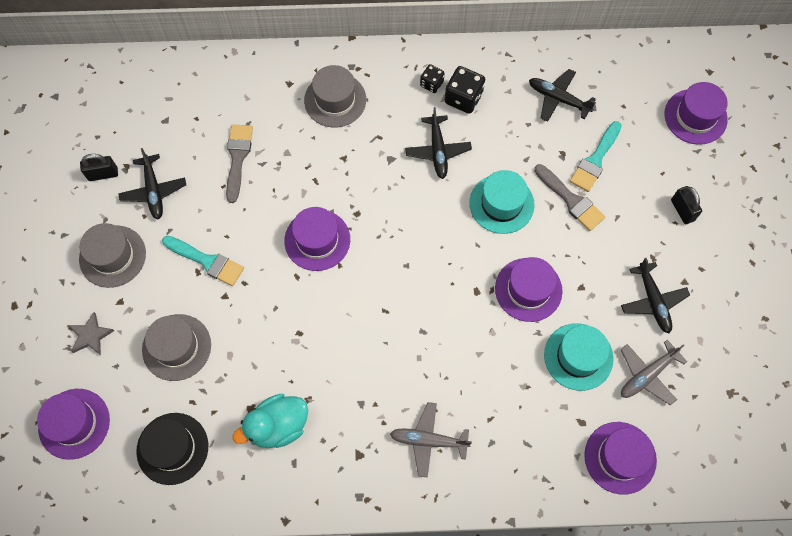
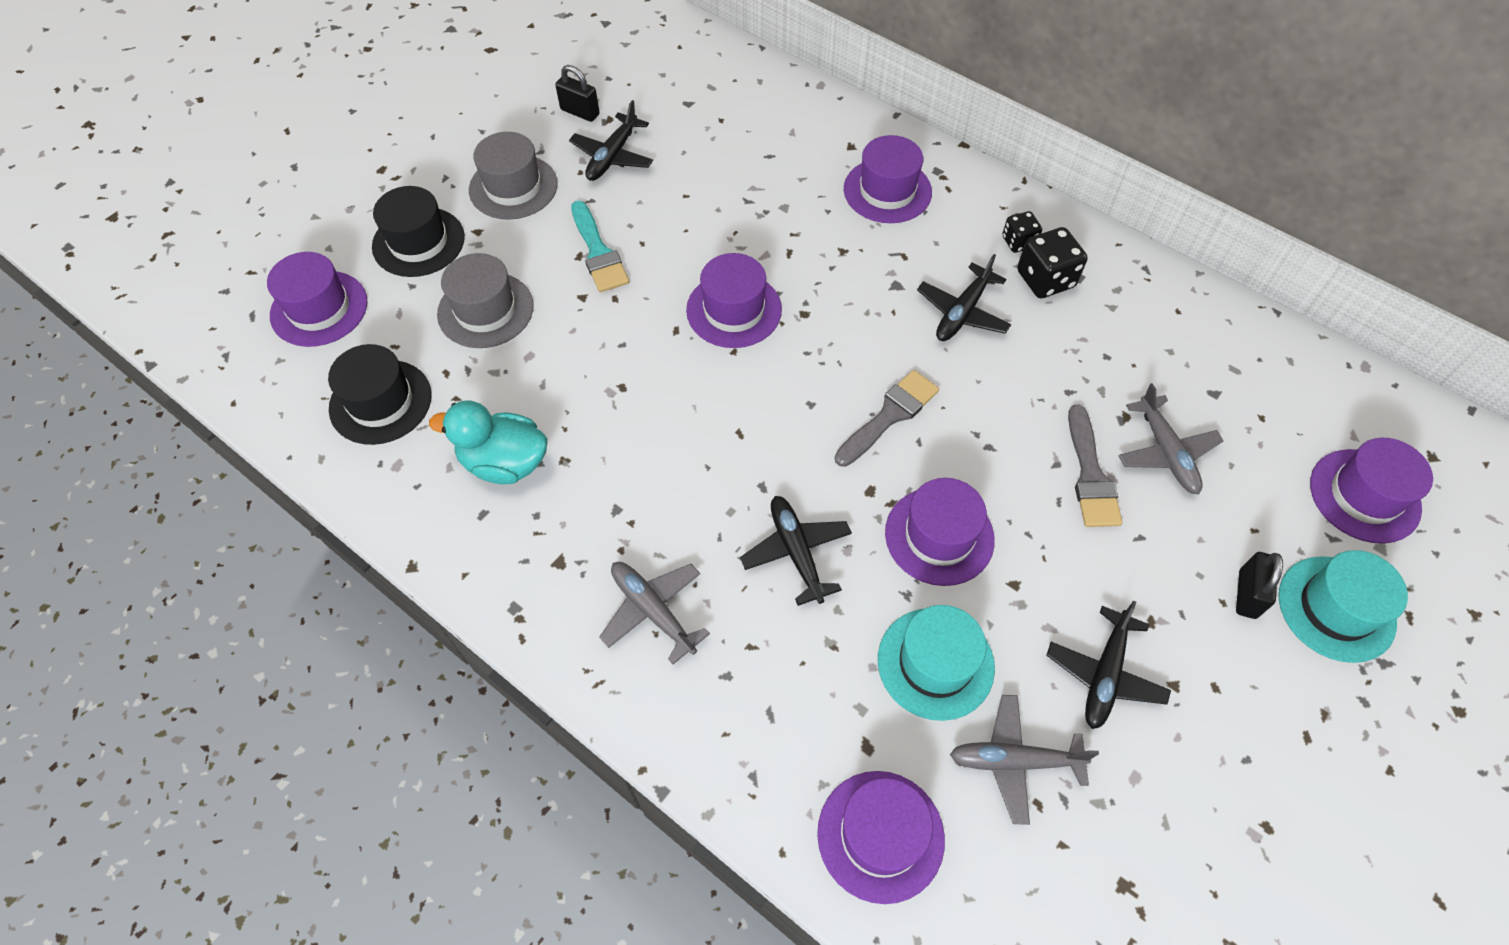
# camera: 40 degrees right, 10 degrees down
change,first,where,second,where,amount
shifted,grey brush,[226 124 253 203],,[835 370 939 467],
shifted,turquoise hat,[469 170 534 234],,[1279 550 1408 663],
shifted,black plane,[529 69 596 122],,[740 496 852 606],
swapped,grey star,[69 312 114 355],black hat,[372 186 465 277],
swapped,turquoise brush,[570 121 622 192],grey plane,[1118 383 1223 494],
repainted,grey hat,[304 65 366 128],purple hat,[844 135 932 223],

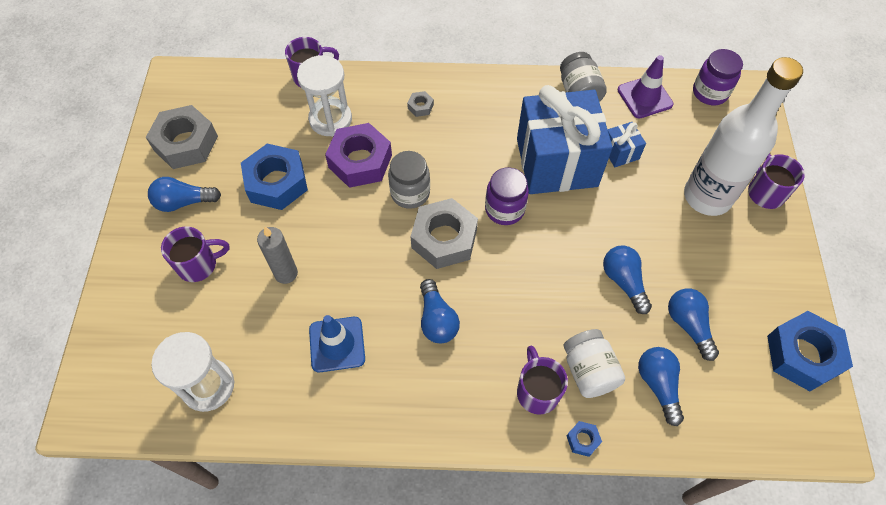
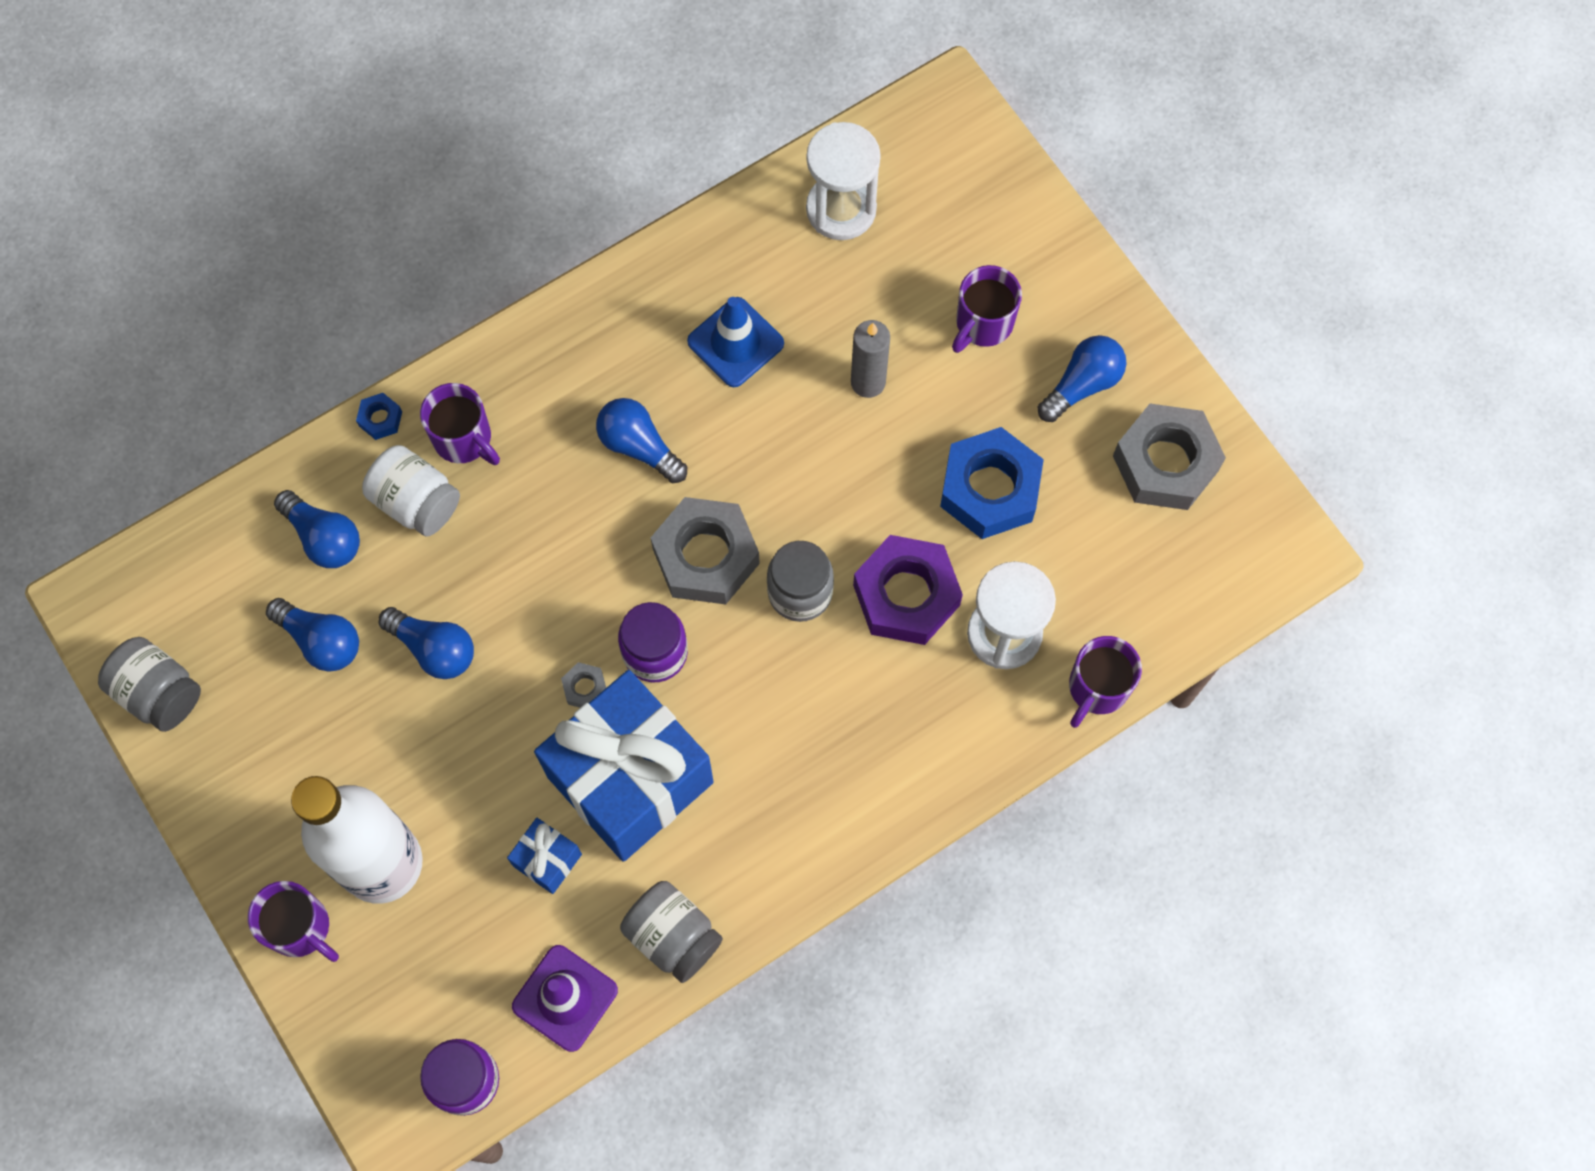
# camera: 145 degrees right, 10 degrees up
change,first,where,second,where,amount
shifted,grey nut,[407 91 434 117],,[561 662 606 708],
swapped,blue nut,[767 311 853 391],grey jar,[98 637 201 732],

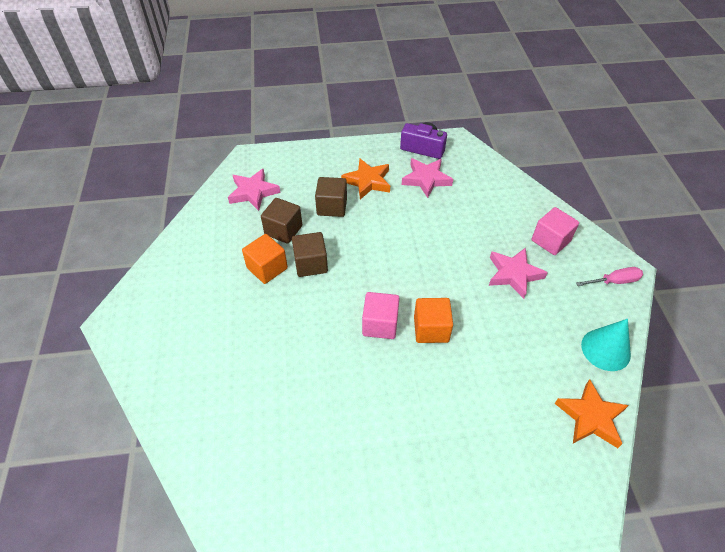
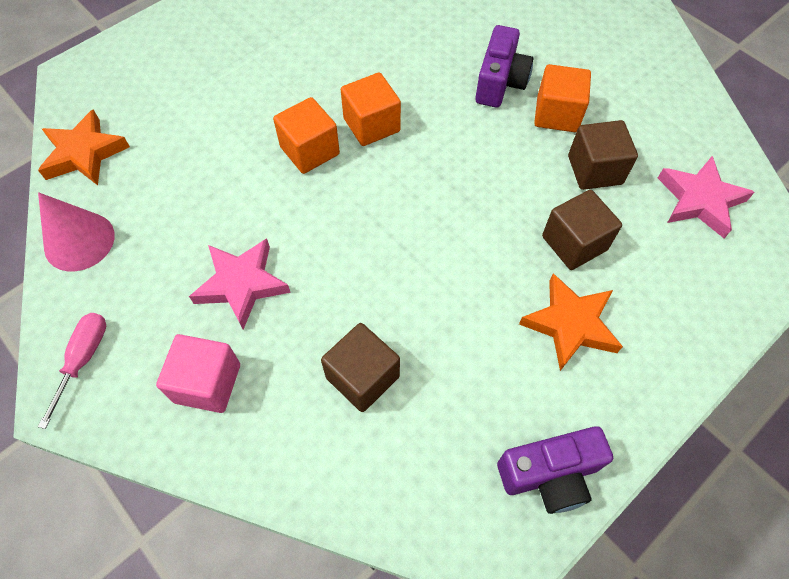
# camera: 145 degrees right, 10 degrees up
change,first,where,second,where,amount
gone,pink star,[402 158 453 198],,,
new,,,purple camera,[475 25 533 108],
shifted,brown cube,[292 232 328 277],,[321 323 400 412],
repainted,pink cube,[362 292 399 339],orange cube,[341 73 401 146],
repainted,turquoise cone,[581 319 631 371],pink cone,[38 192 115 272],
rotated,pink screwdriver,[576 267 643 286],,[38 313 106 429],150 degrees clockwise

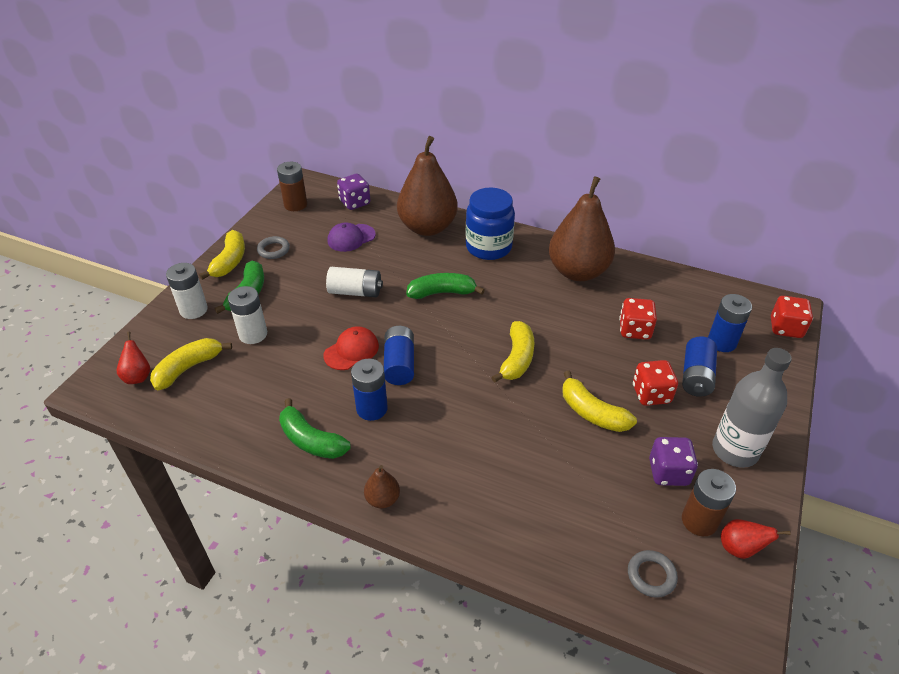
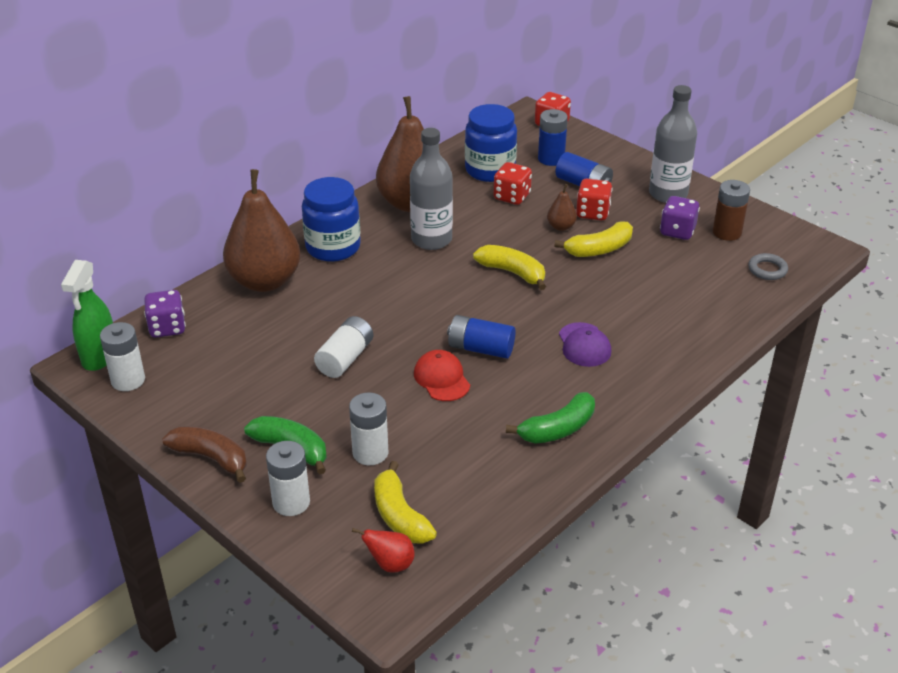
# camera: 70 degrees left, 5 degrees down
change,first,where,second,where,amount
gone,grey ring,[257 236 290 259],,,
gone,blue battery,[351 359 388 421],,,
gone,green banana,[406 273 485 299],,,
gone,red pear,[721 519 791 559],,,
new,,,green spray bottle,[61 260 113 371],
new,,,grey bottle,[410 128 453 250],
new,,,blue jar,[465 104 517 182],
shifted,purple cap,[328 223 376 252],,[559 322 611 367],
shifted,brown pear,[364 465 400 509],,[547 184 577 231],
repainted,yellow banana,[199 230 245 280],brown banana,[162 426 247 483],
repainted,brown battery,[277 162 307 211],white battery,[100 322 145 391],

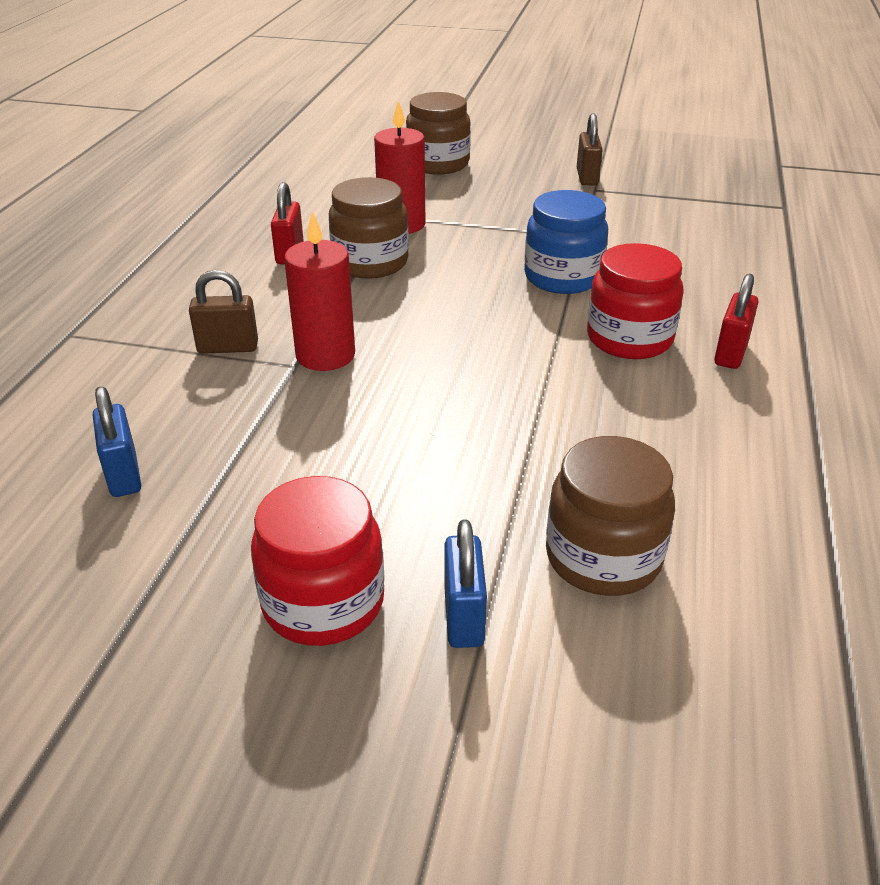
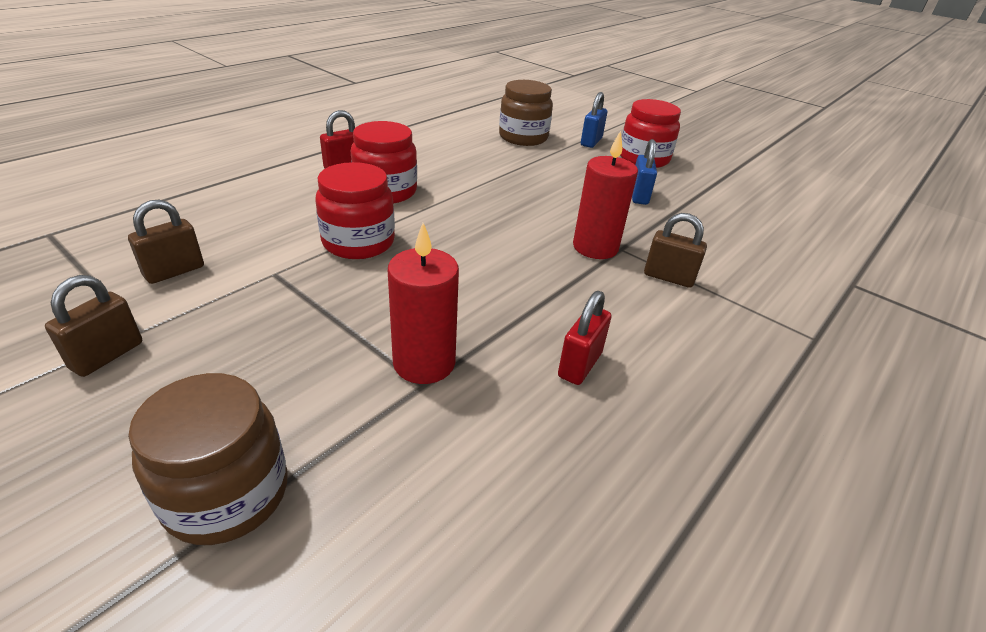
# camera: 155 degrees left, 0 degrees up
change,first,where,second,where,amount
gone,brown jar,[329 177 409 279],,,
new,,,brown padlock,[128 200 204 284],
shifted,blue padlock,[93 386 141 497],,[632 139 657 205],
repainted,blue jar,[524 190 608 294],red jar,[316 162 395 259],

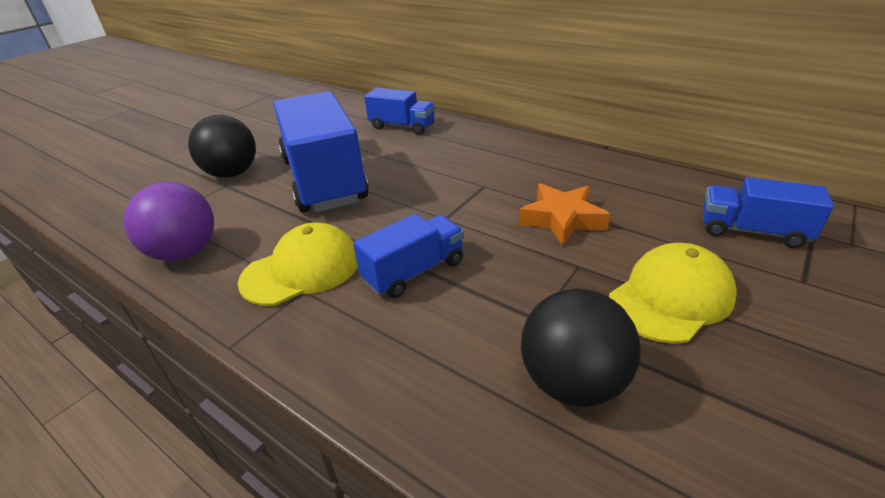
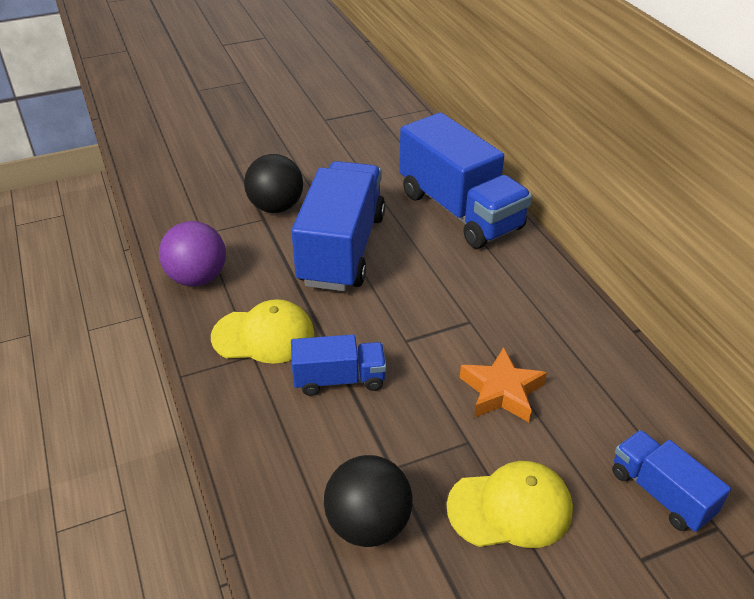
# camera: 30 degrees right, 5 degrees up
change,first,where,second,where,amount
scaled,blue truck,[364 88 435 135],,[399 112 532 248],x1.95

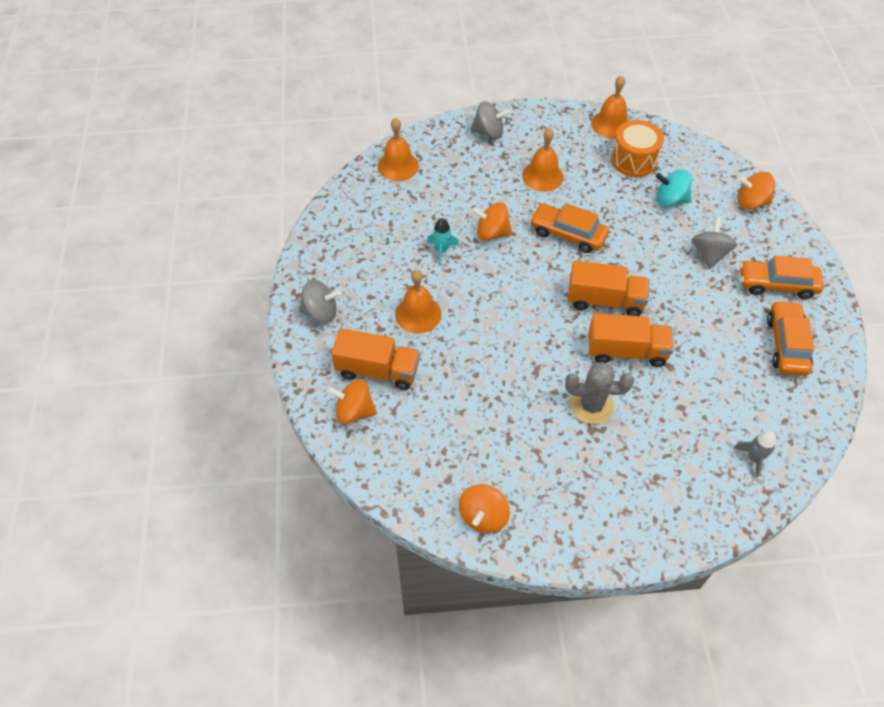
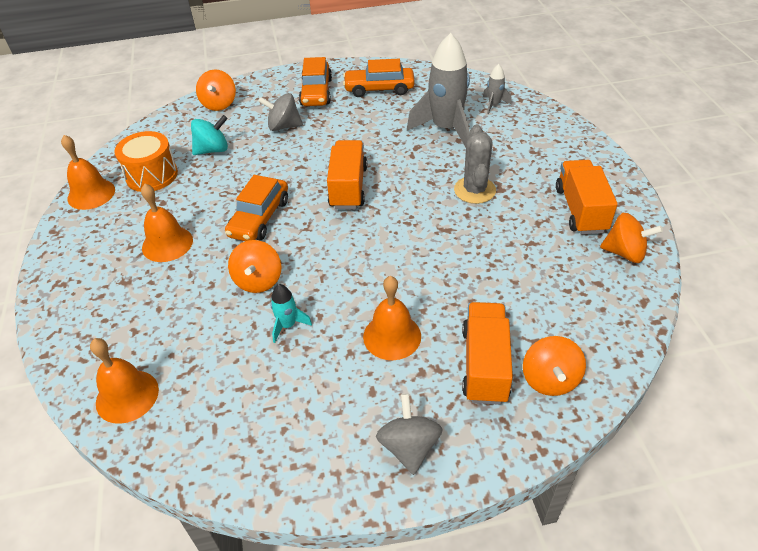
# camera: 95 degrees left, 10 degrees down
change,first,where,second,where,amount
gone,grey spinning top,[470 101 511 139],,,
new,,,grey rocket,[407 33 470 147],
shifted,orange truck,[588 313 674 367],,[556 160 618 234],
rotated,turquoise spinning top,[656 169 692 207],,[191 115 228 155],120 degrees counterclockwise

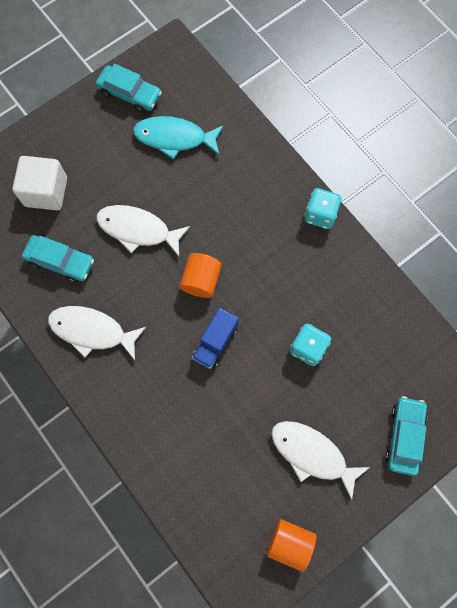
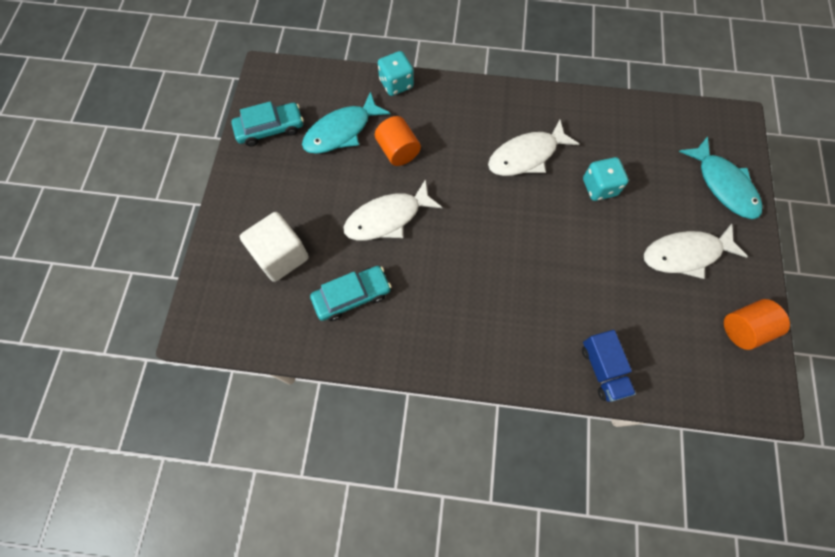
# camera: 45 degrees left, 5 degrees down
change,first,where,second,where,amount
shifted,white fish,[48 306 146 360],,[488 119 579 176],
shifted,orange cylinder,[179 253 222 298],,[375 116 421 166],
shifted,blue truck,[192 308 239 369],,[582 330 636 402],
shifted,turquoise dice,[304 188 341 229],,[378 51 414 96],
swapped,turquoise car,[385 396 428 476],turquoise fish,[679 136 762 219],

